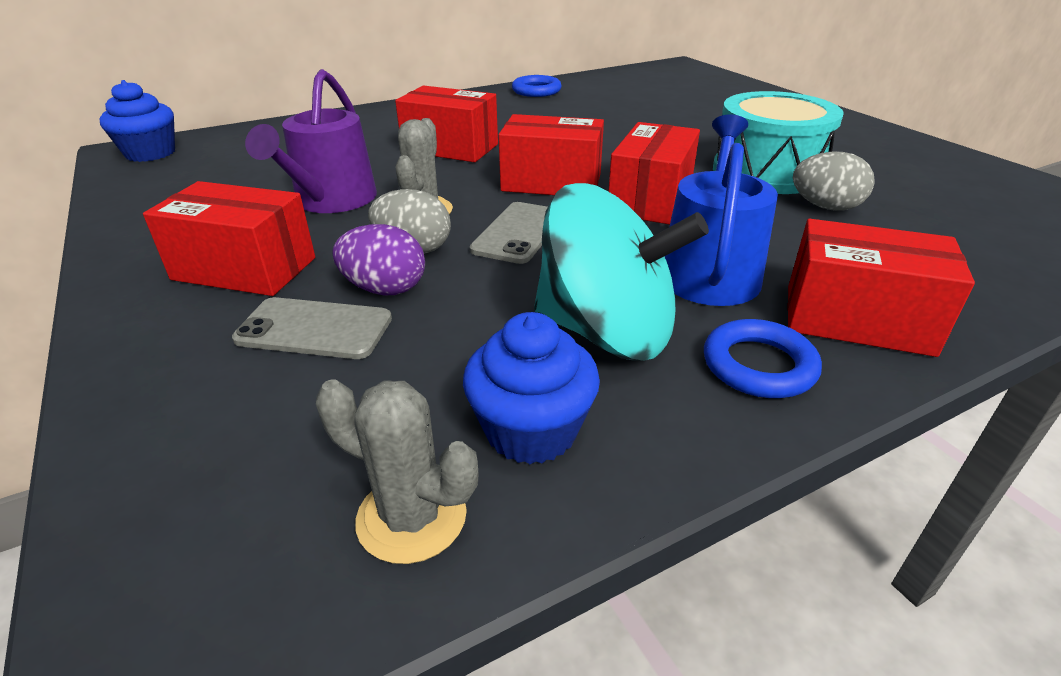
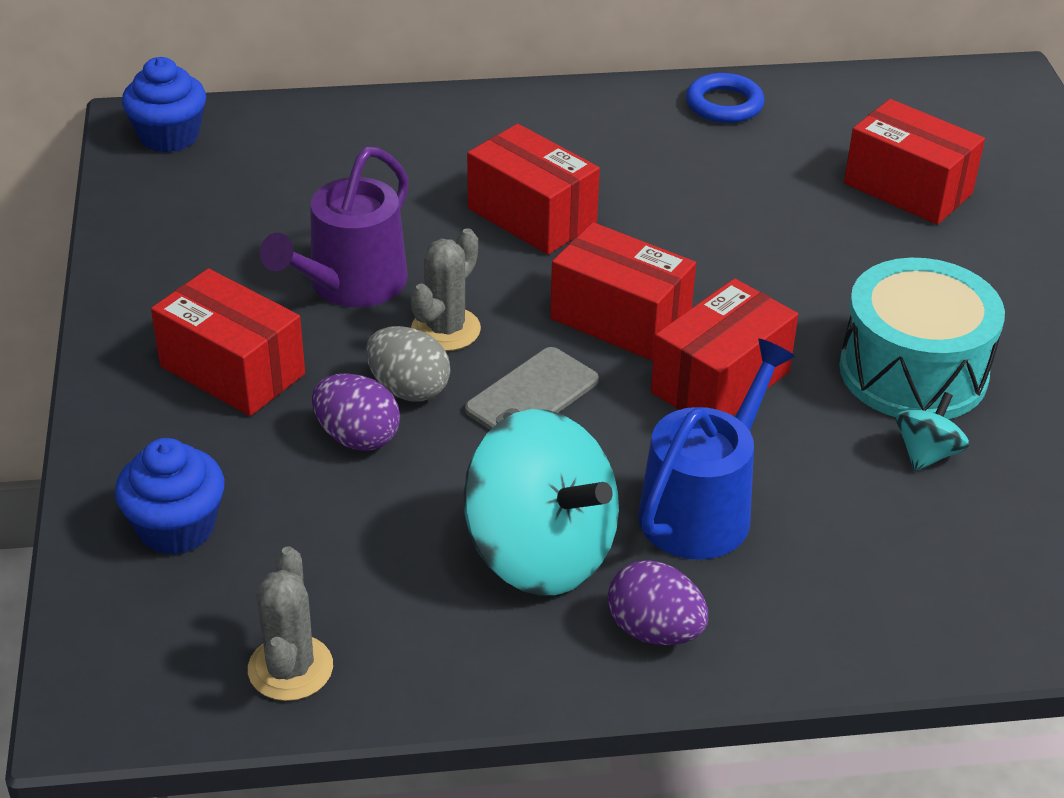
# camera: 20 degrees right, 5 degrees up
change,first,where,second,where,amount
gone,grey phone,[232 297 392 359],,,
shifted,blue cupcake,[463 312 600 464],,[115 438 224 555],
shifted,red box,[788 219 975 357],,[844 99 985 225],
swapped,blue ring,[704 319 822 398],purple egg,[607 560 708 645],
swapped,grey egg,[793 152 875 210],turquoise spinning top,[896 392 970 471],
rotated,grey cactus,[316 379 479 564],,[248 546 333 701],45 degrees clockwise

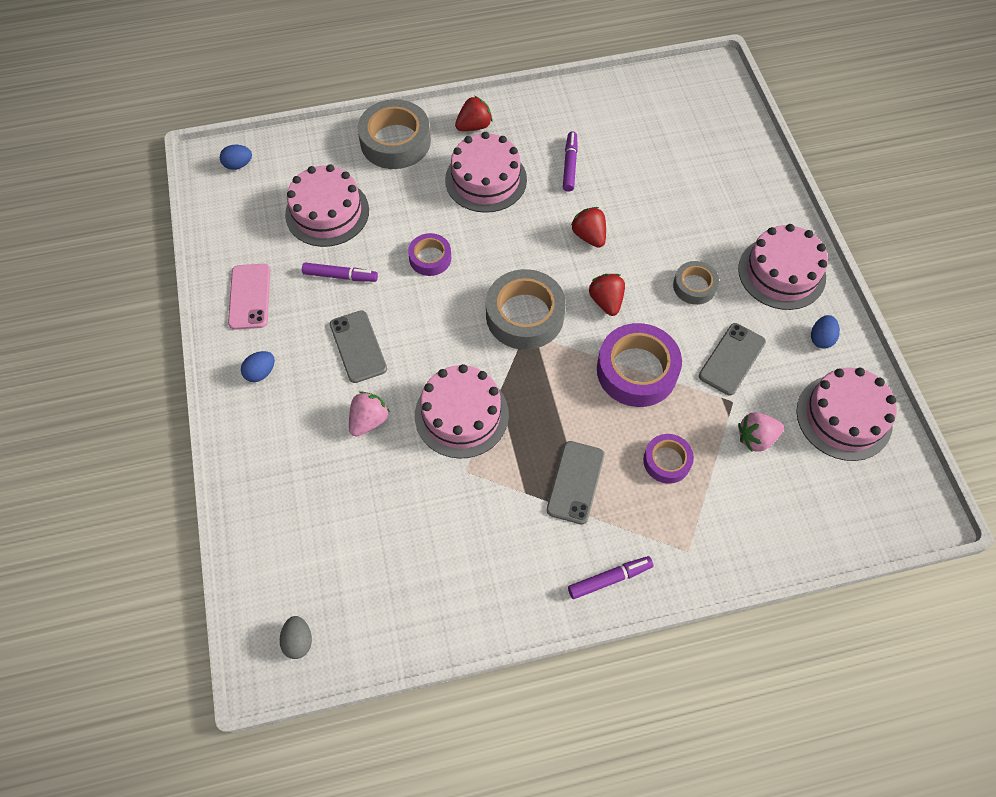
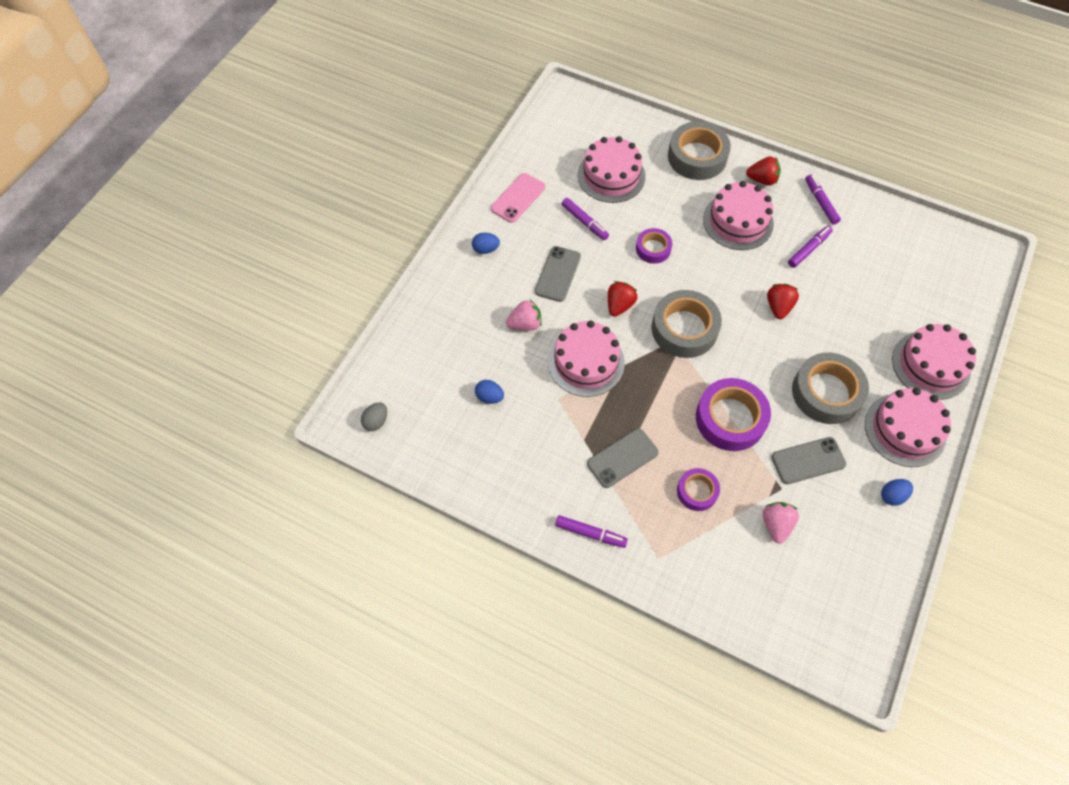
# camera: 40 degrees right, 0 degrees up
change,first,where,second,where,amount
new,,,purple marker,[805 175 841 225],
shifted,blue egg,[220 145 252 170],,[475 380 504 404],
shifted,red strawberry,[589 274 625 316],,[608 281 637 317],
shifted,pink cake,[796 368 897 461],,[892 324 976 400],
rotated,pink strawberry,[738 412 784 452],,[763 502 799 544],75 degrees clockwise
scaled,grey tape,[673 261 719 305],,[792 353 869 424],x1.79

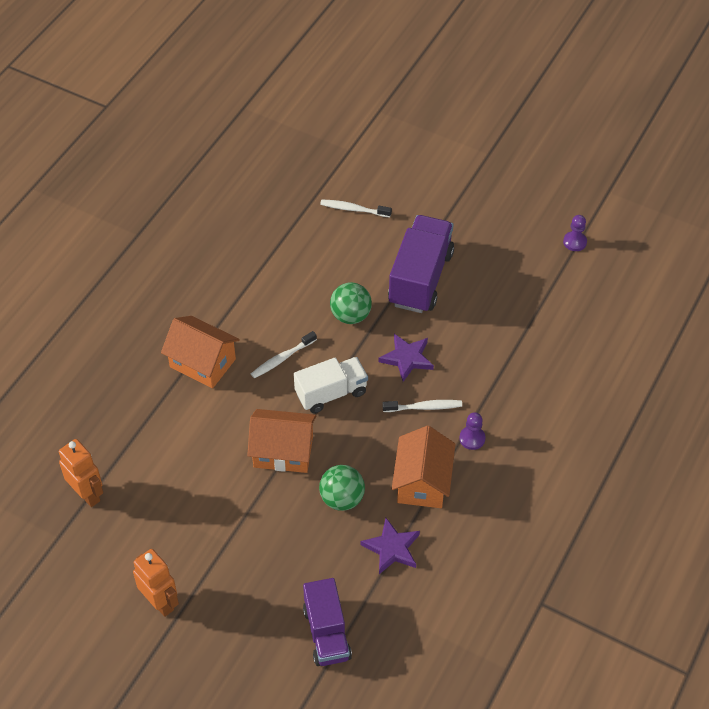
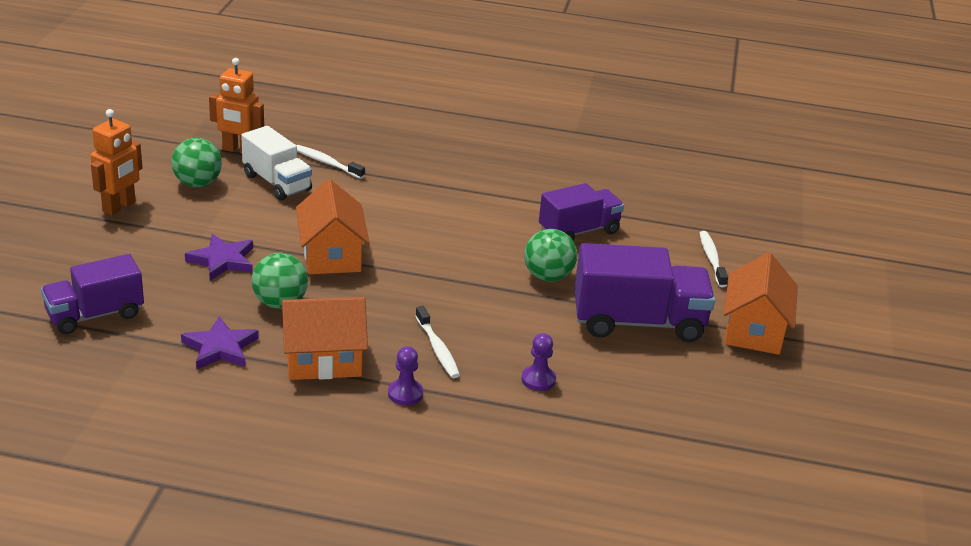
# camera: 70 degrees right, 20 degrees down
change,first,where,second,where,amount
new,,,green ball,[171 138 222 187],
new,,,purple truck,[539 183 624 241],
shifted,orange house,[161 316 240 389],,[723 252 798 355],
shifted,white toothbrush,[251 331 317 378],,[296 145 365 179],
shifted,white truck,[294 357 368 413],,[241 126 312 200],
shifted,purple star,[378 334 434 382],,[185 234 253 281],
shifted,purple pawn,[563 215 587 251],,[521 333 556 391],
rotated,orange robot,[59 439 103 507],,[209 58 264 154],75 degrees clockwise

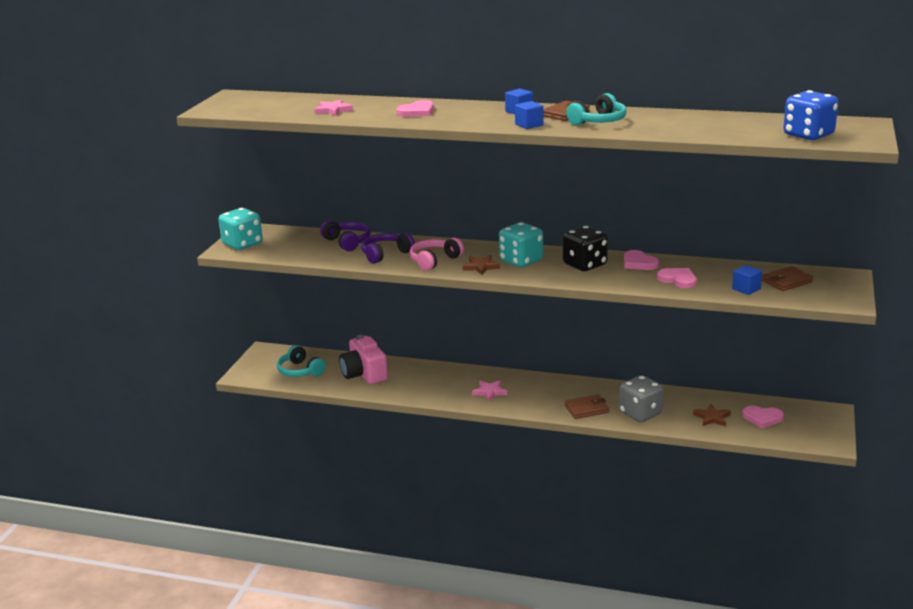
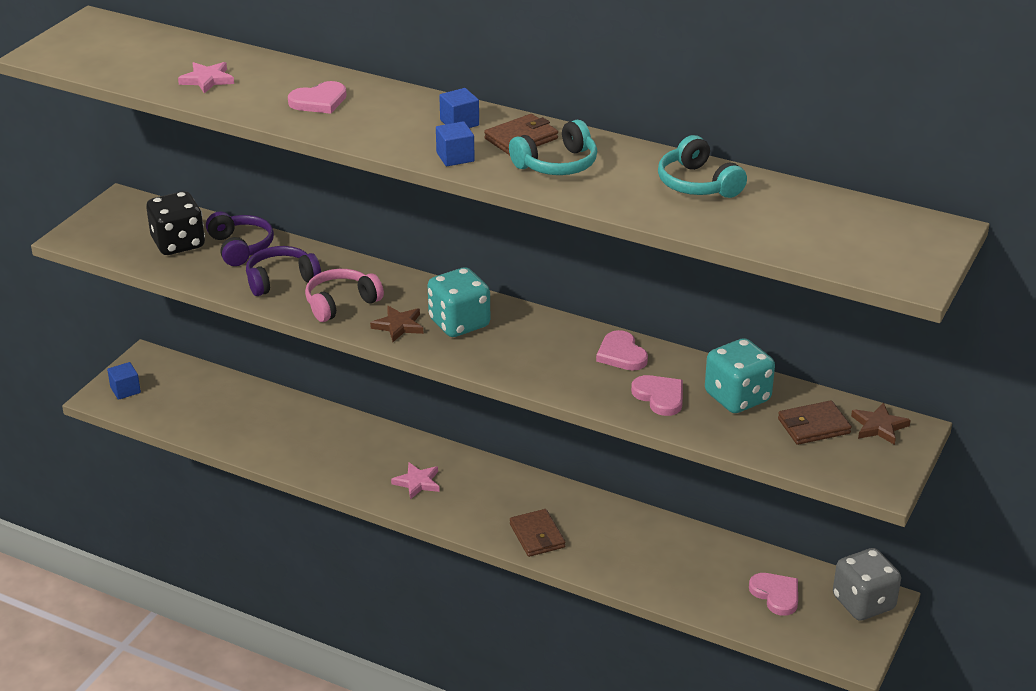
# camera: 10 degrees right, 10 degrees up
change,first,where,second,where,amount
gone,pink camera,[339 335 388 384],,,
gone,blue dice,[783 90 838 141],,,
shifted,turquoise dice,[218 208 263 250],,[705 338 775 413],
shifted,turquoise headphones,[277 345 326 377],,[658 135 747 198],
shifted,black dice,[563 226 608 271],,[146 191 205 255],
shifted,grey dice,[619 375 664 422],,[833 548 901 621],
shifted,brown star,[693 404 731 426],,[851 403 911 445],
shifted,blue cube,[732 265 762 295],,[107 362 141 400],
rotated,brown wallet,[565 394 609 419],,[510 509 565 557],75 degrees clockwise
rotated,pink heart,[742 406 784 428],,[749 573 798 616],150 degrees counterclockwise

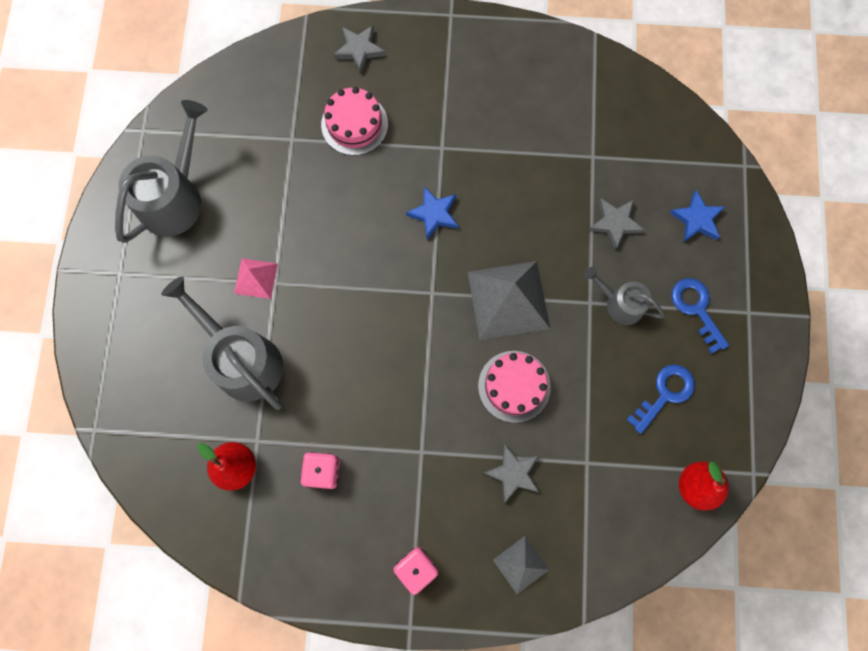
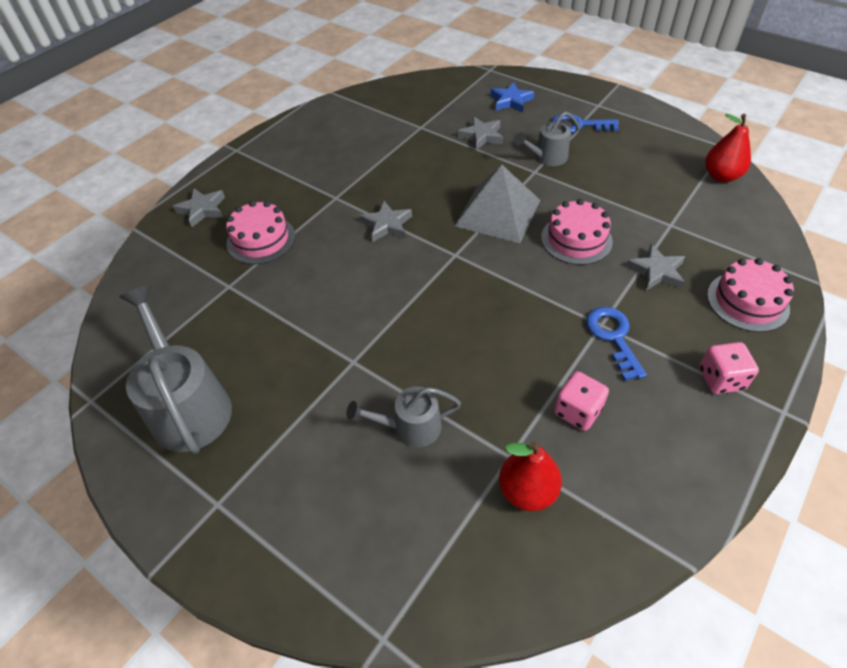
# camera: 55 degrees left, 25 degrees down
change,first,where,second,where,amount
gone,pink pyramid,[234 258 278 299],,,
shifted,blue key,[626 364 695 434],,[586 307 647 381],
swapped,grey pyramid,[493 536 549 594],pink cake,[707 258 794 332],
repainted,blue star,[406 187 458 240],grey star,[359 201 412 242],
scaled,grey watering can,[161 276 283 410],,[346 386 461 447],x0.57

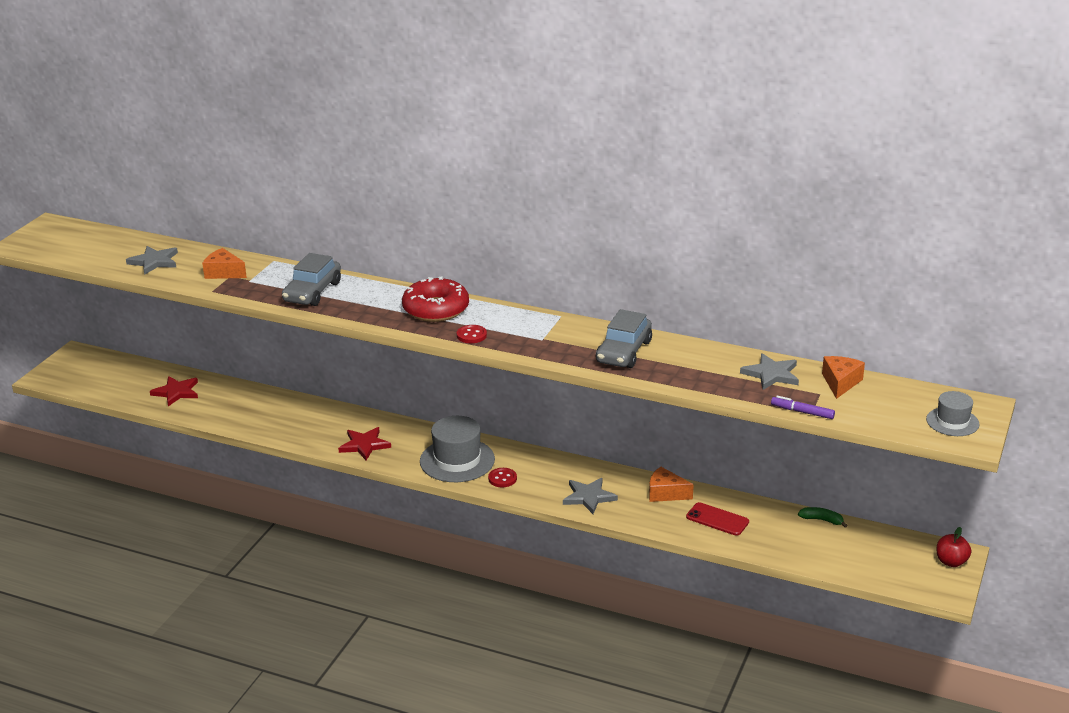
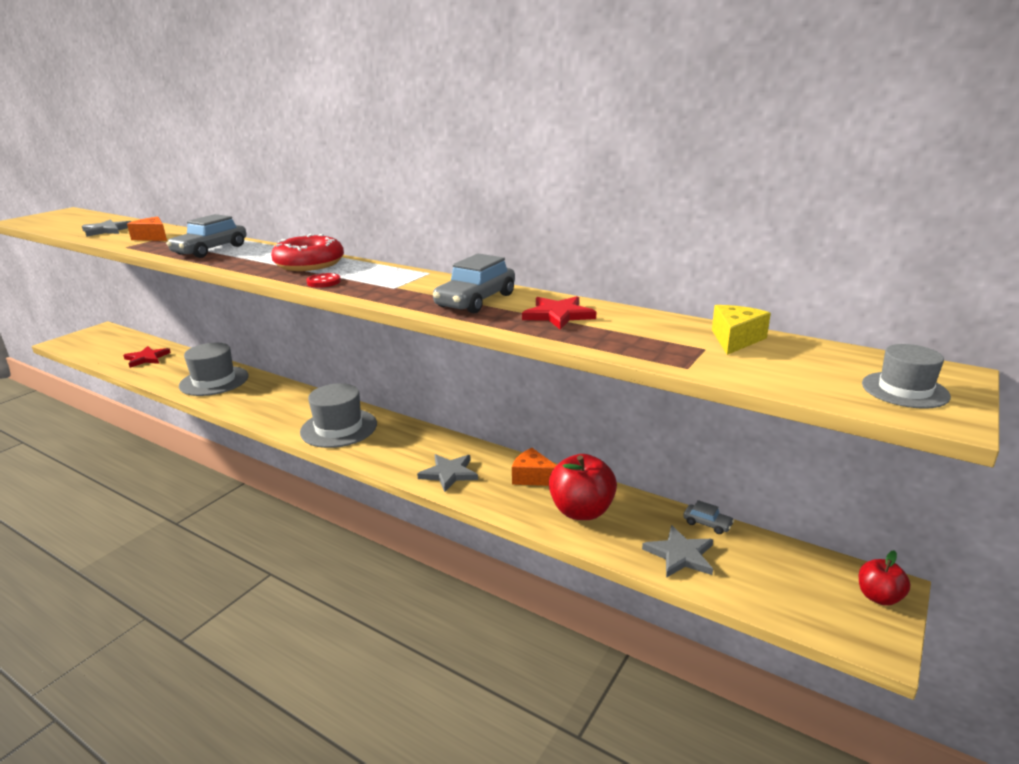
# camera: 10 degrees right, 5 degrees down
change,first,where,second,where,amount
gone,red button,[488 468 517 487],,,
gone,purple marker,[771 396 835 419],,,
new,,,grey hat,[179 343 249 396],
shifted,red star,[338 427 391 460],,[522 296 596 329],
shifted,grey star,[740 353 799 390],,[642 525 713 578],
swapped,red phone,[686 502 749 536],red apple,[549 454 617 520],
swapped,green banana,[798 507 848 528],grey car,[683 500 734 534],
repainted,orange cheese,[822 356 865 399],yellow cheese,[712 305 771 355],

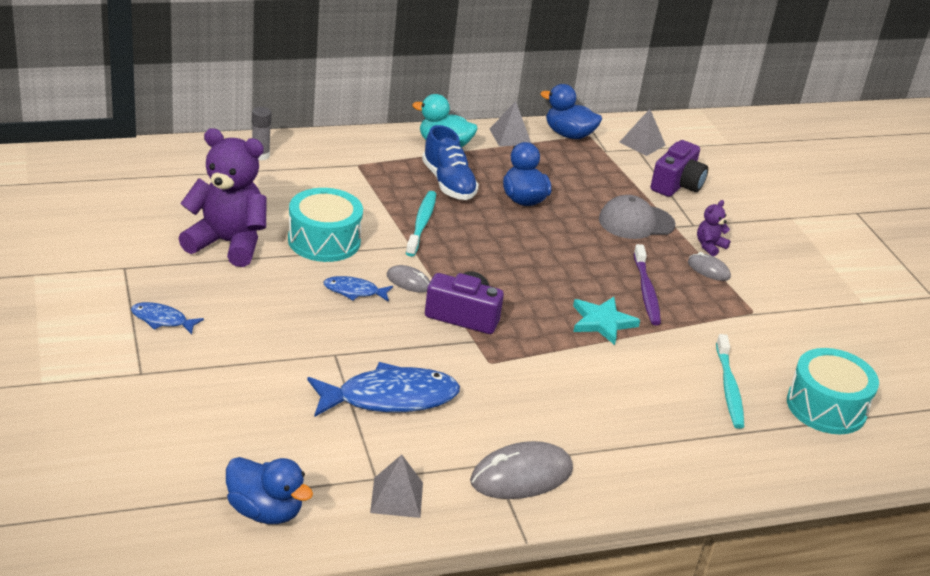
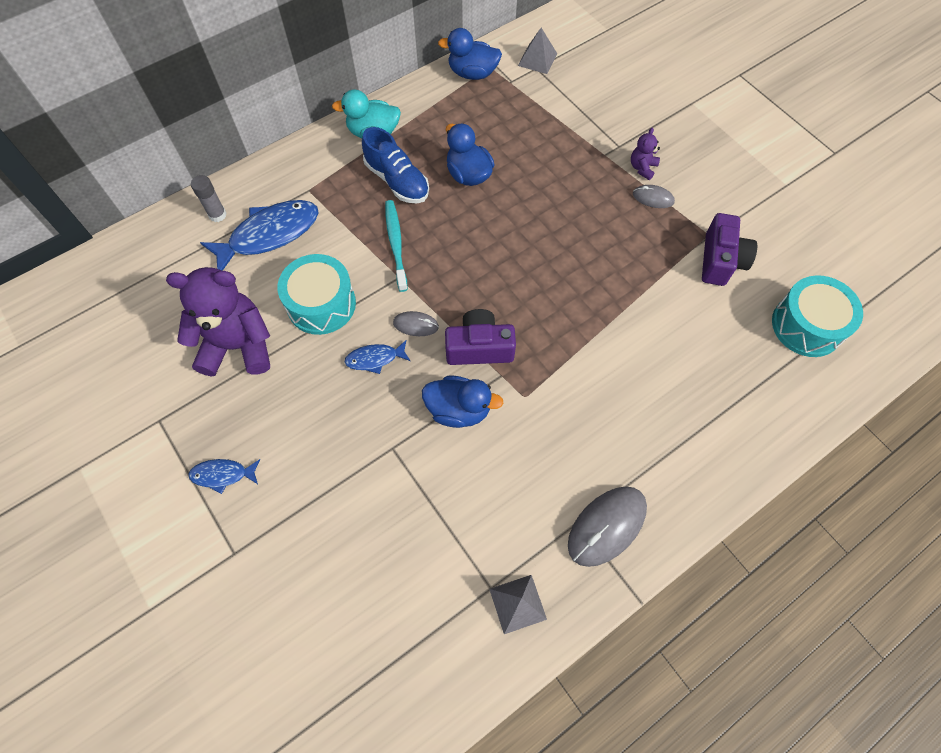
# camera: 15 degrees left, 30 degrees up
change,first,where,second,where,amount
gone,grey pyramid,[490 101 531 146],,,
gone,turquoise star,[573 297 640 345],,,
gone,grey cap,[599 195 676 239],,,
gone,purple toothbrush,[634 244 661 325],,,
gone,turquoise toothbrush,[716 334 744 429],,,
shifted,blue duck,[226 457 313 524],,[422 376 503 428],
shifted,blue fish,[307 362 460 417],,[200 200 319 271],
shifted,purple camera,[650 140 708 197],,[702 213 757 286],

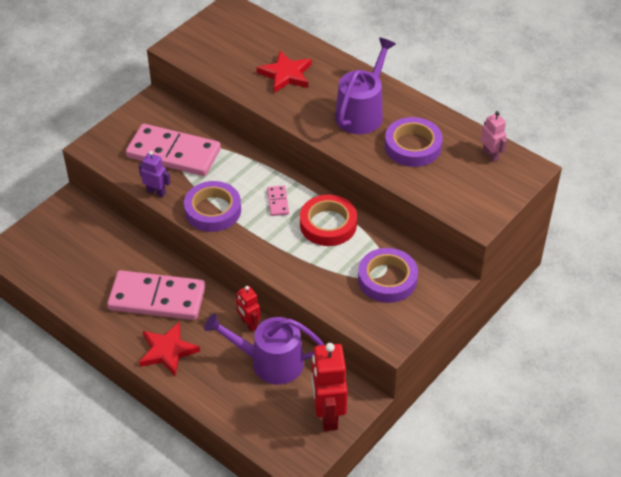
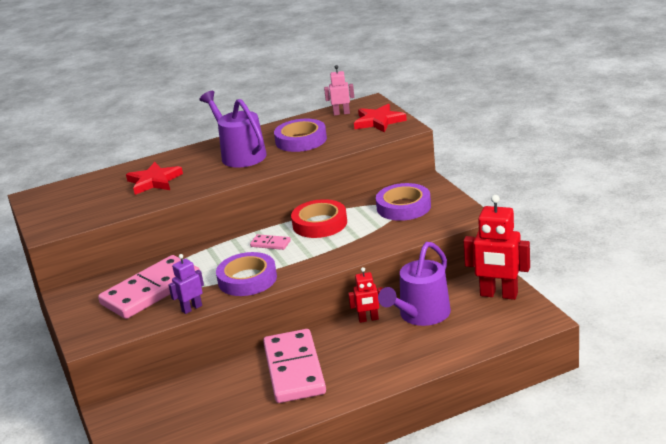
# camera: 60 degrees left, 20 degrees down
change,first,where,second,where,amount
shifted,red star,[139 322 200 377],,[354 104 407 133],
rotated,pink domino,[107 270 206 320],,[263 329 326 403],45 degrees counterclockwise

